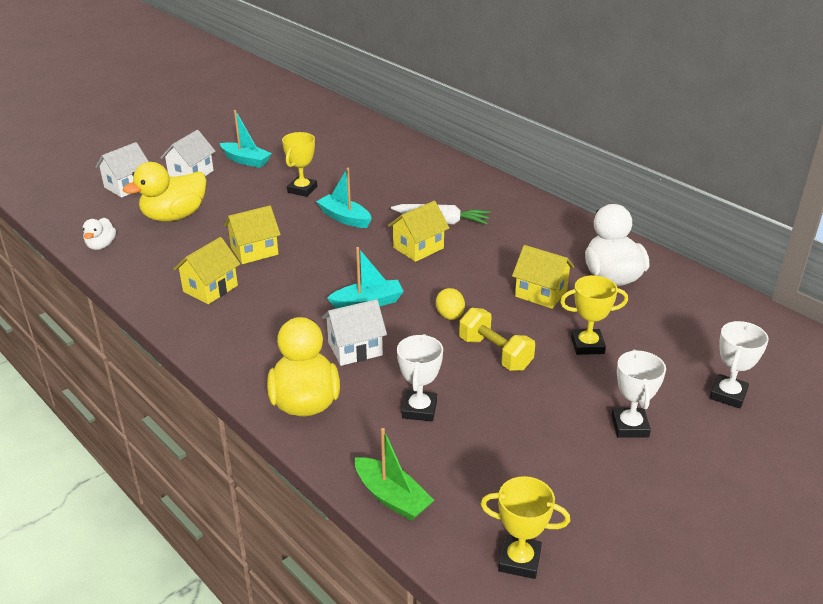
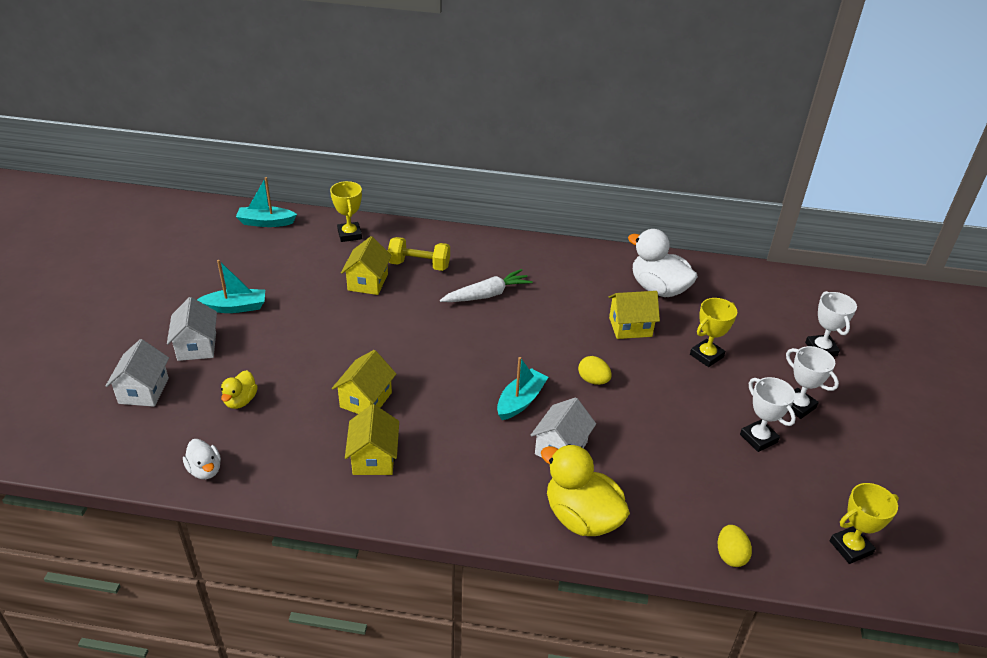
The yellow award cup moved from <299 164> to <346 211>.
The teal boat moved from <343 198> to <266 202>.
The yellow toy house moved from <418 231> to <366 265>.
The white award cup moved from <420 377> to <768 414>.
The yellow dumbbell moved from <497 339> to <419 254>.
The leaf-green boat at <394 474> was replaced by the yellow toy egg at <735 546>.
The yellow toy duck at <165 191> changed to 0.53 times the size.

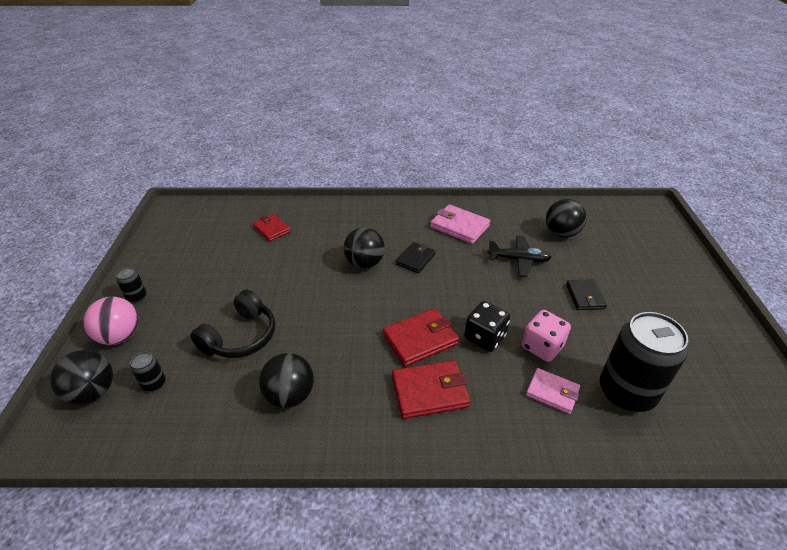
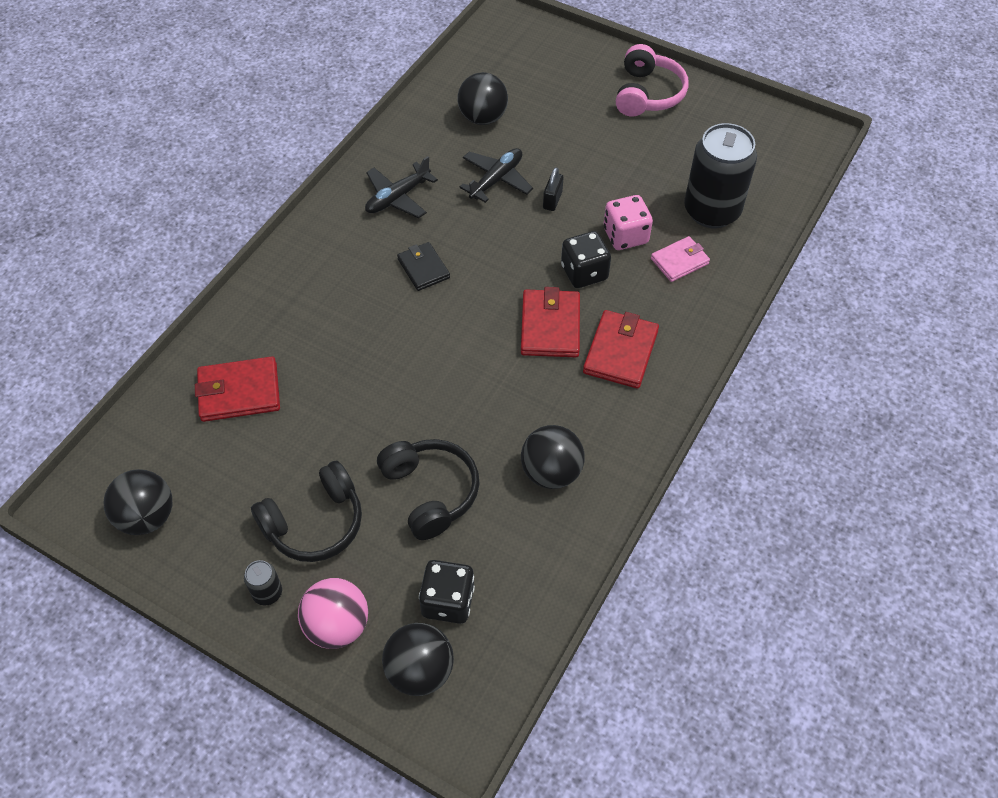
The jet-black card wallet at <586 294> disappeared.
The jet-black over-ear headphones at <306 511> appeared.
The jet-black lock at <553 189> appeared.
The rosy over-ear headphones at <652 80> appeared.
The jet-black play ball moved from <364 248> to <138 502>.
The jet-black can at <148 372> was replaced by the jet-black game die at <447 592>.
The rosy card wallet at <460 224> was replaced by the jet-black aeroplane at <401 187>.
The crimson card wallet at <272 227> changed to 1.51 times the size.

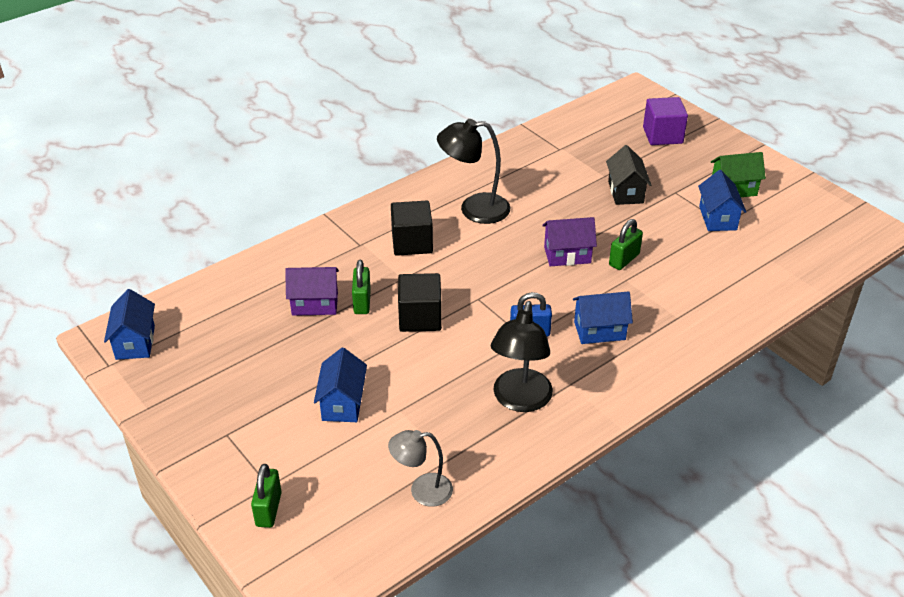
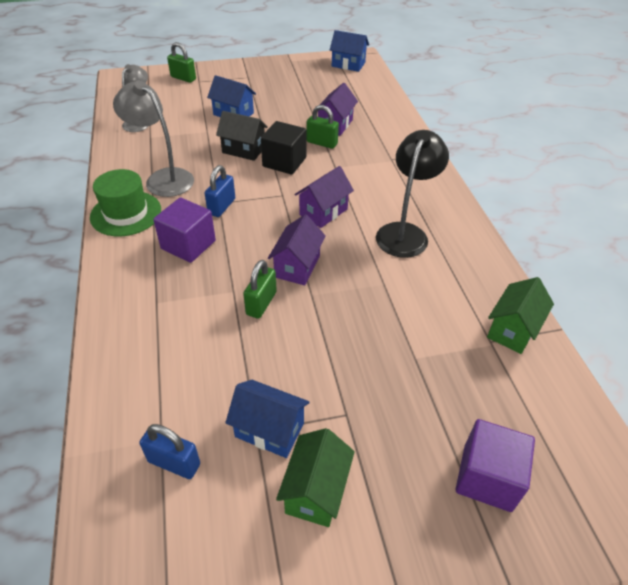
The jet-black cube at <412 228> disappeared.
The leaf-green hat at <125 203> appeared.
The cobalt lock at <170 451> appeared.
The purple toy house at <324 197> appeared.
The leaf-green toy house at <520 315> appeared.
The jet-black toy house moved from <628 175> to <242 136>.
The cobalt toy house at <603 317> was replaced by the purple cube at <184 230>.
The jet-black lamp at <522 356> became the ash-grey lamp at <153 138>.
The leaf-green lock at <626 244> turned 45 degrees clockwise.

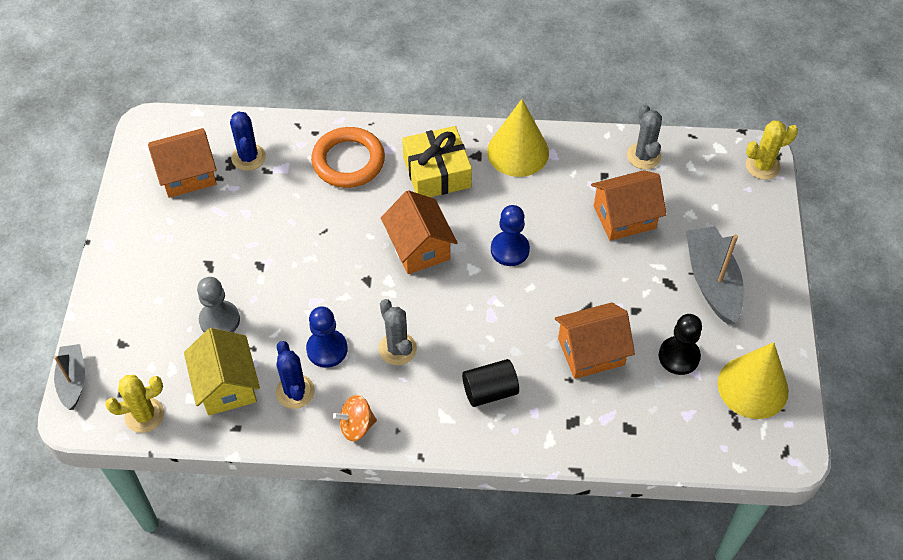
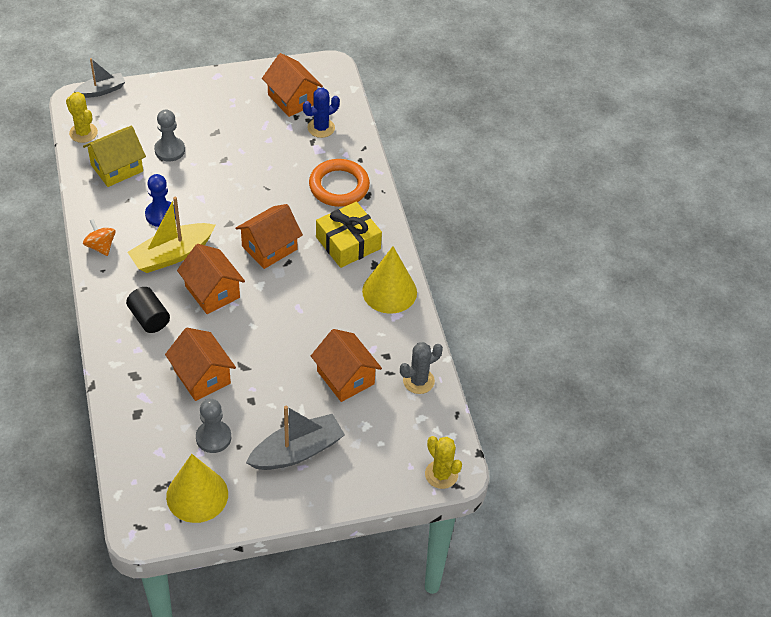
The cobalt saguaro cactus at <295 375> disappeared.
The cobalt pawn at <510 235> disappeared.
The orange-coloured toy house at <211 279> appeared.
The ash-grey saguaro cactus at <398 332> was replaced by the yellow boat at <171 235>.
The jet-black pawn at <680 344> became the ash-grey pawn at <213 426>.

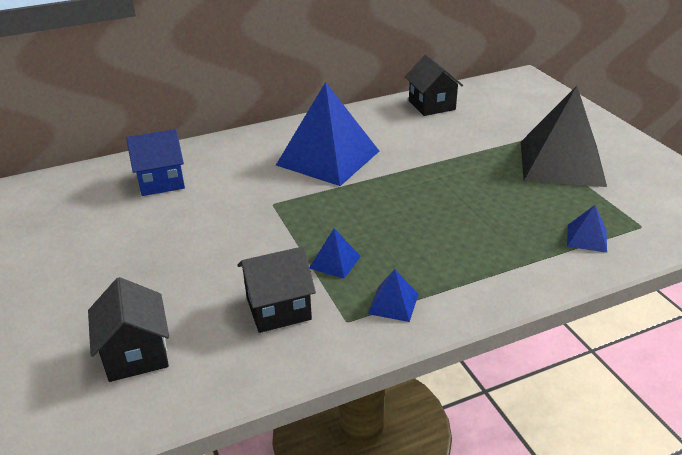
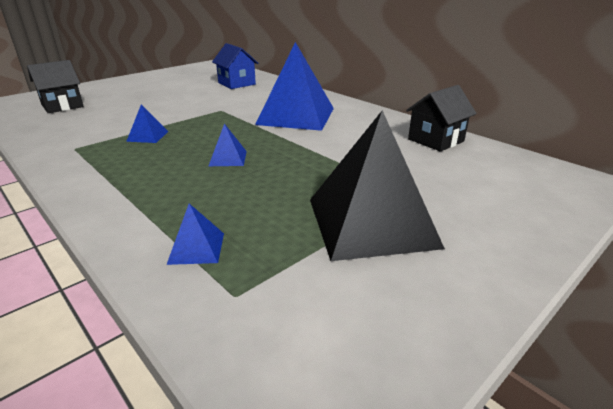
The jet-black toy house at <277 289> disappeared.
The cobalt pyramid moved from <393 295> to <228 145>.

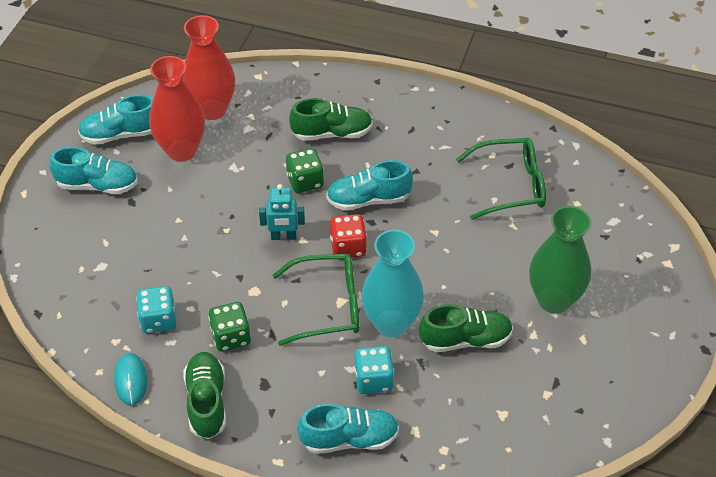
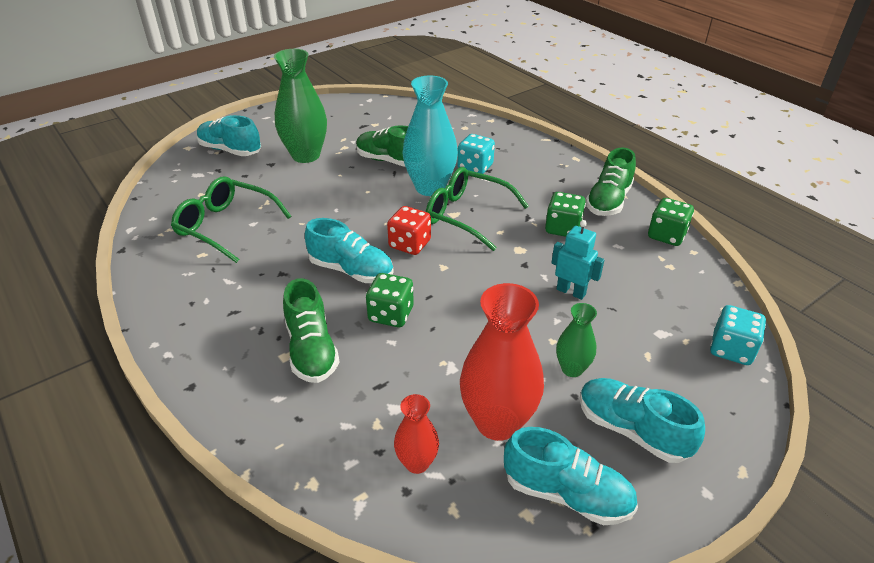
The leaf-green tall vase at <576 340> appeared.
The teal game die moved from <156 310> to <738 335>.
The teal robot figure moved from <282 212> to <578 260>.
The teal shoe moved from <348 428> to <229 135>.
The teal mouse at <130 379> was replaced by the leaf-green game die at <671 222>.
The leaf-green shoe at <331 119> turned 135 degrees counterclockwise.
The crimson tall vase at <208 67> changed to 0.52 times the size.

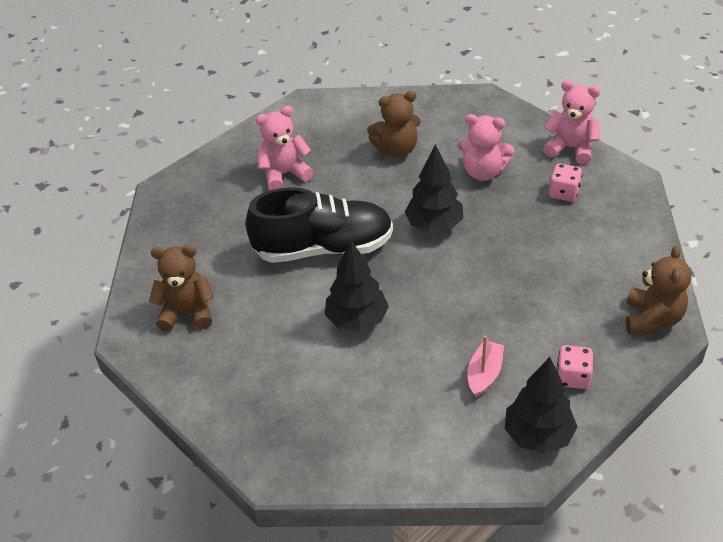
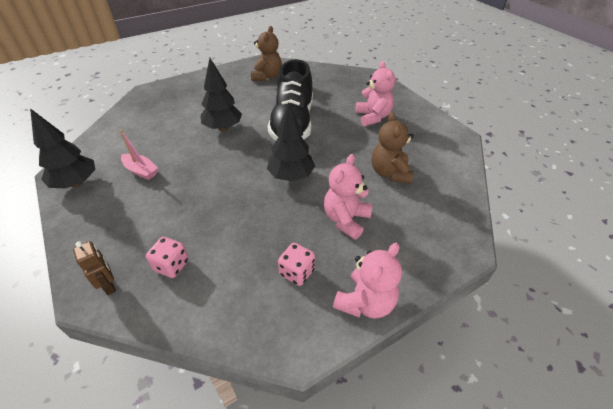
The rosy game die moved from <575 367> to <167 257>.
The dark brown stuffed bear at <658 289> was replaced by the dark brown robot figure at <94 268>.

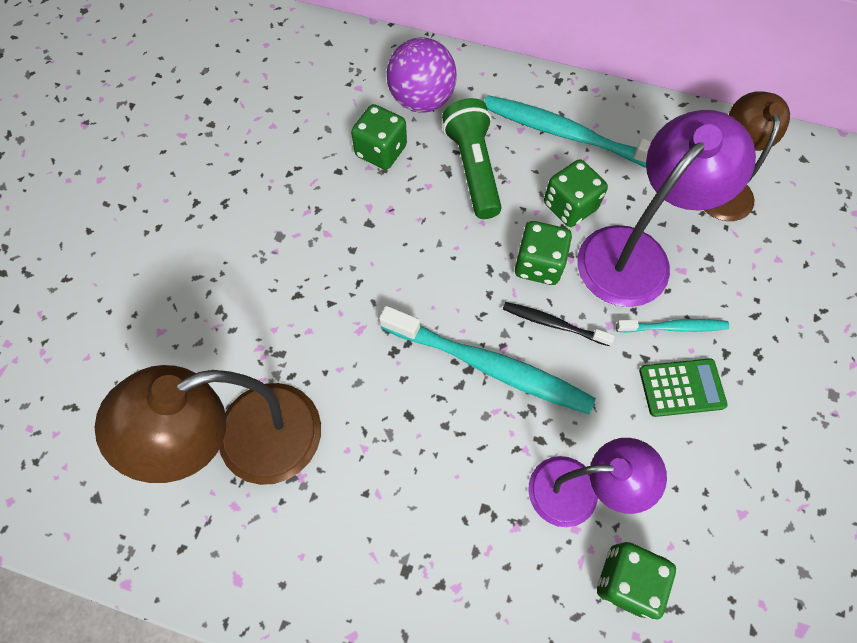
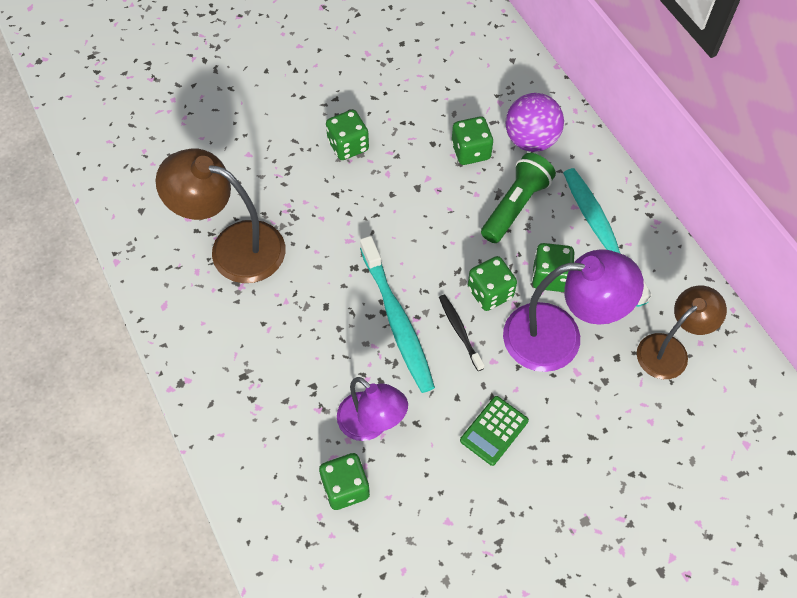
The teal dental brush at <672 326> disappeared.
The leaf-green game die at <347 135> appeared.
The leaf-green adding machine at <683 387> turned 90 degrees clockwise.

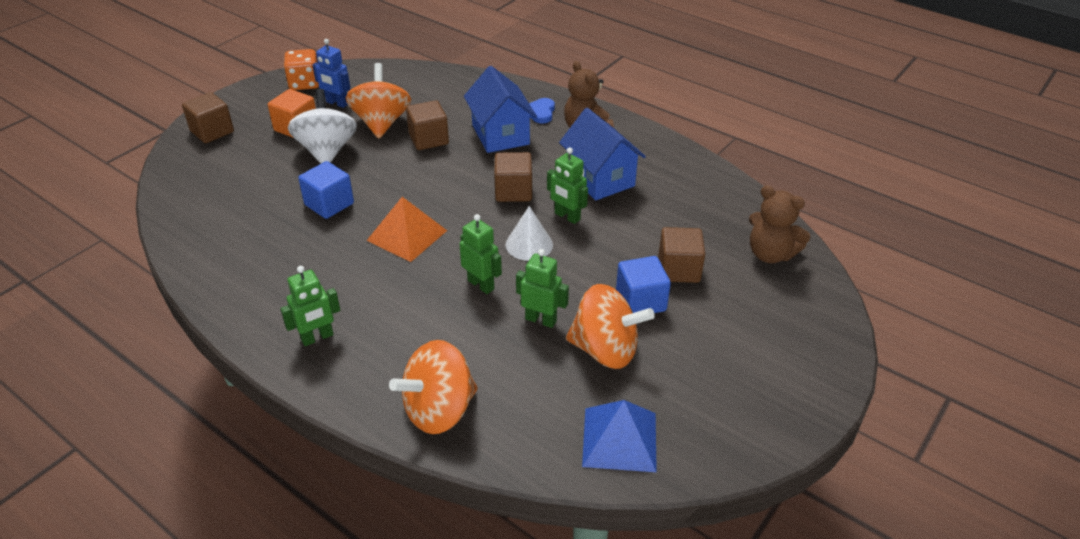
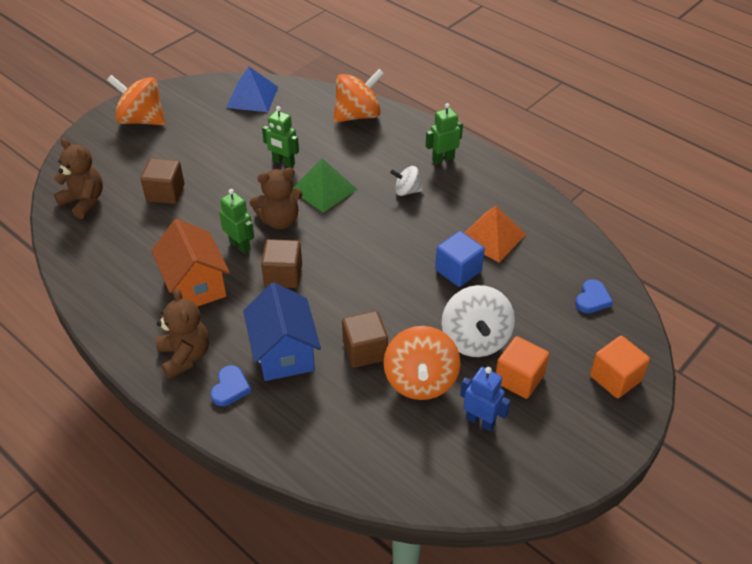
The orange-coloured game die at <301 69> disappeared.
The cobalt cube at <643 284> disappeared.
The white toy top at <406 181> appeared.
The cobalt heart at <594 296> appeared.
The orange-coloured pyramid moved from <406 229> to <495 234>.
The orange-coloured toy top moved from <610 326> to <136 100>.
The leaf-green robot figure at <481 254> was replaced by the leaf-green pyramid at <325 185>.
The white solid cone at <529 233> was replaced by the dark brown stuffed bear at <276 198>.
The dark brown cube at <208 117> became the orange-coloured cube at <620 367>.
The cobalt toy house at <602 154> became the orange-coloured toy house at <190 263>.

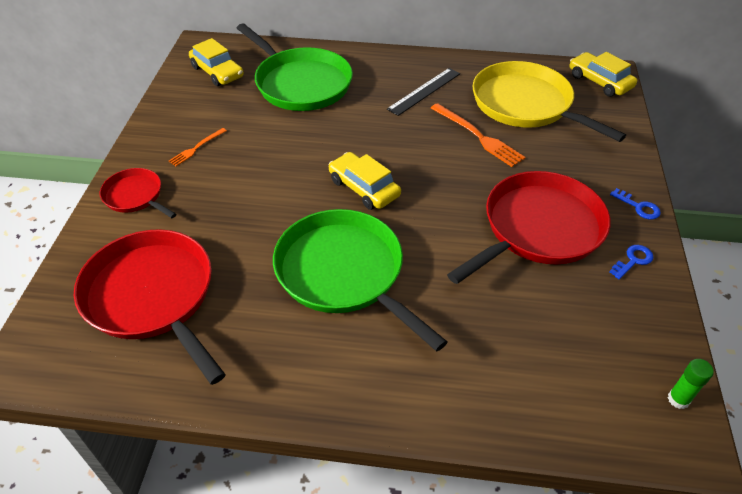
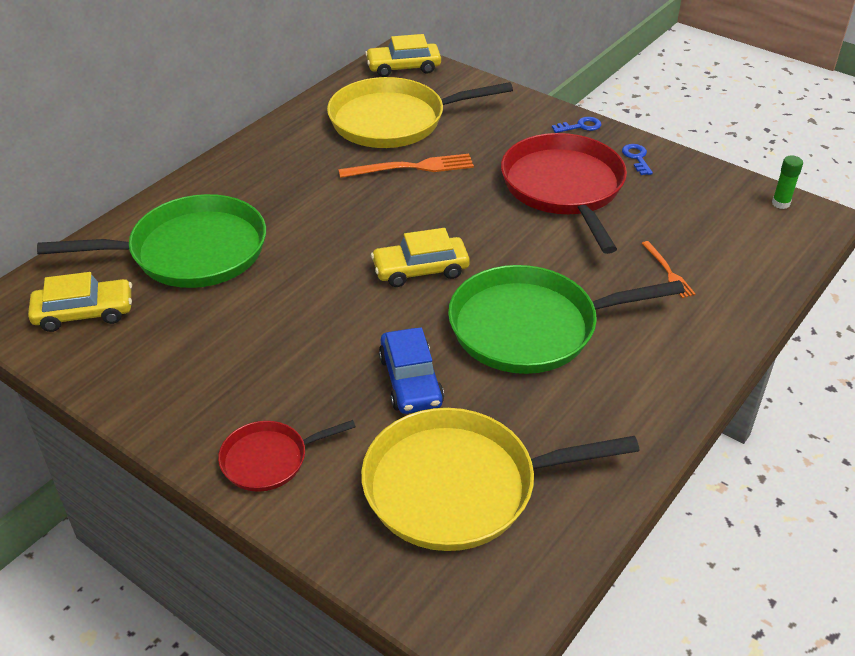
The jet-black ruler at <423 92> disappeared.
The cobalt toy car at <411 370> appeared.
The orange-coloured fork moved from <198 147> to <668 269>.
The crimson pan at <150 307> became the yellow pan at <500 479>.

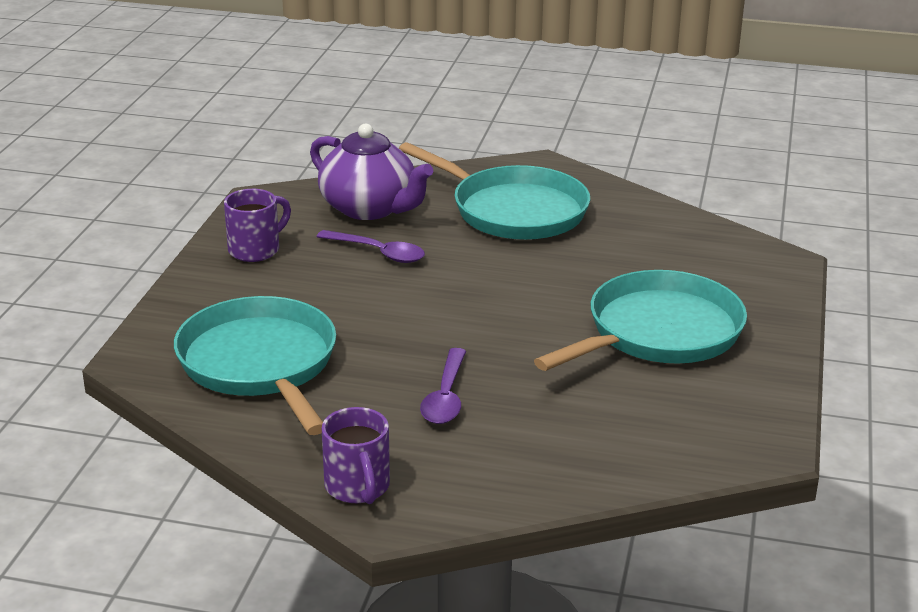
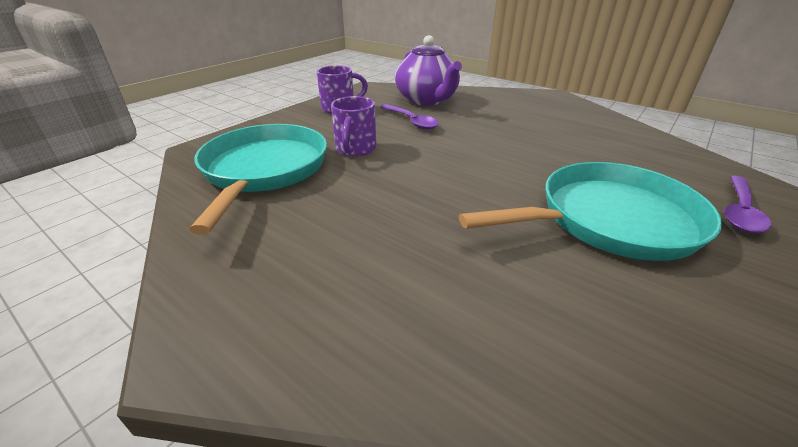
The teal pan at <494 191> disappeared.
The purple mug moved from <356 455> to <353 126>.
The purple tablespoon moved from <443 386> to <747 204>.

